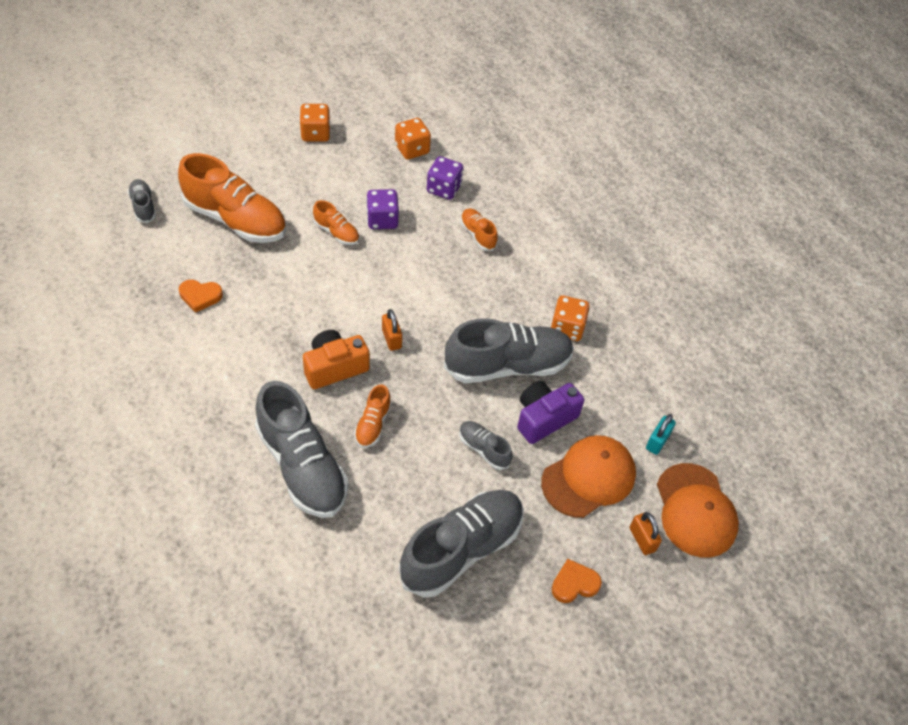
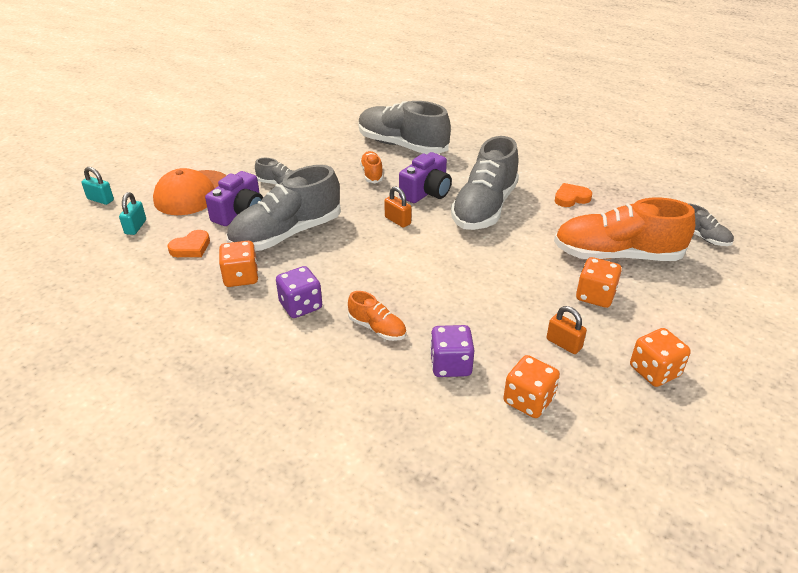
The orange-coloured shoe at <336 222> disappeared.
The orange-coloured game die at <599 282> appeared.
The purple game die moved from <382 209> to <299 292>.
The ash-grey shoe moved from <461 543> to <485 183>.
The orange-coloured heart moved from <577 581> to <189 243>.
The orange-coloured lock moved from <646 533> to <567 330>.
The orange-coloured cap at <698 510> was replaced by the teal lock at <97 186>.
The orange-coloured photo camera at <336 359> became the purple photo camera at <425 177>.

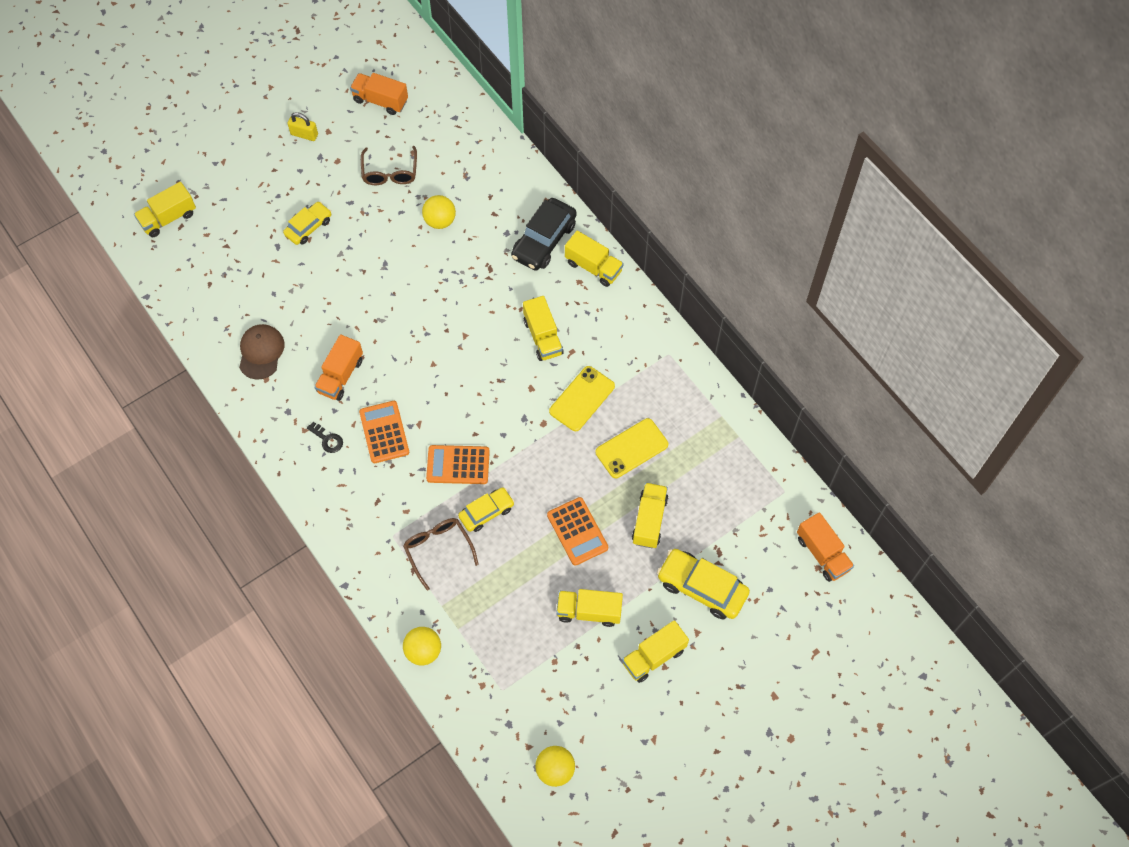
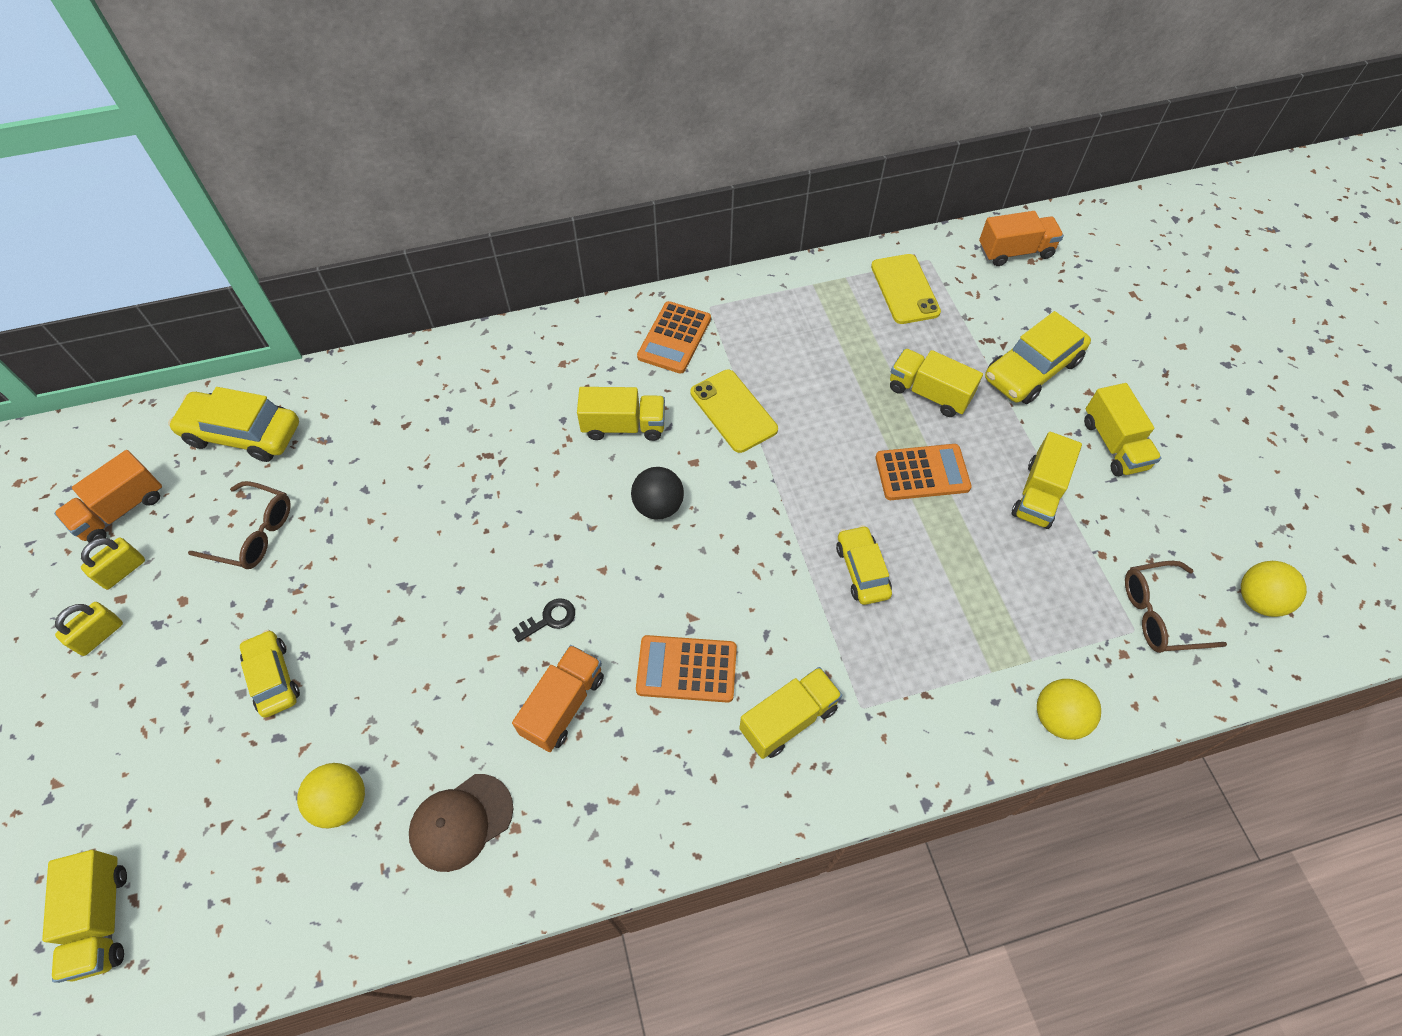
The jet-black toy car at <544 234> disappeared.
The yellow lock at <113 563> appeared.
The yellow toy car at <233 424> appeared.
The jet-black play ball at <657 493> appeared.
The jet-black key moved from <325 437> to <543 620>.
The dark brown glasses moved from <441 554> to <1176 607>.
The yellow play ball moved from <439 212> to <331 795>.
The orange-coloured adding machine moved from <458 464> to <674 337>.
The yellow lorry moved from <594 259> to <790 713>.
The yellow phone moved from <631 448> to <906 289>.
The dark brown cap at <262 352> turned 60 degrees counterclockwise.
The orange-coloured lorry at <338 367> turned 105 degrees counterclockwise.

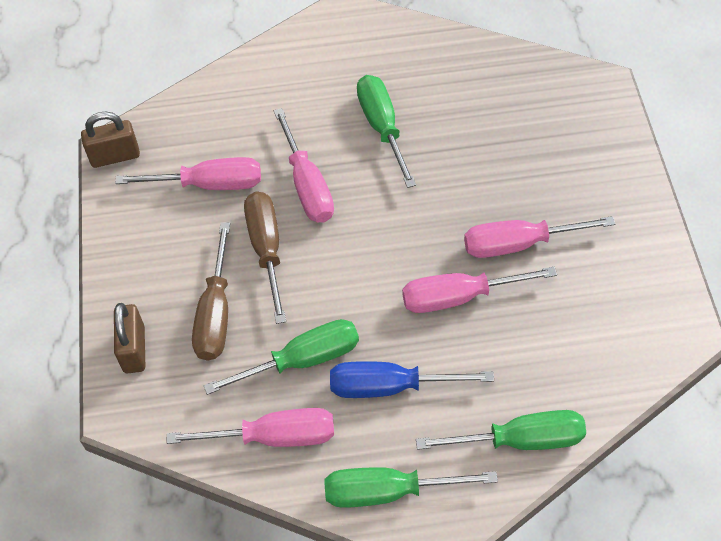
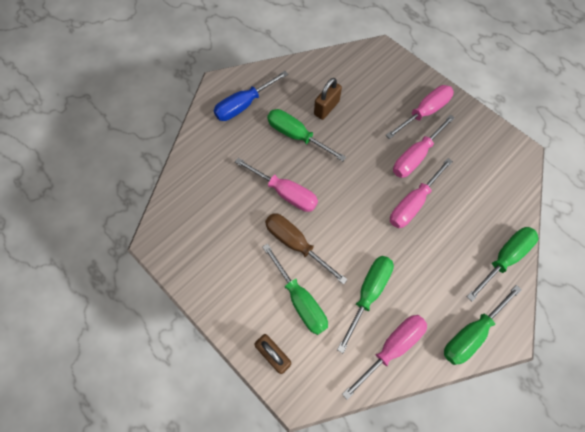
The dark brown lock moved from <110 140> to <328 99>.
The rosy flat screwdriver moved from <188 173> to <420 112>.
The cobalt flat screwdriver moved from <412 379> to <251 96>.
The dark brown flat screwdriver at <211 291> became the leaf-green flat screwdriver at <295 289>.

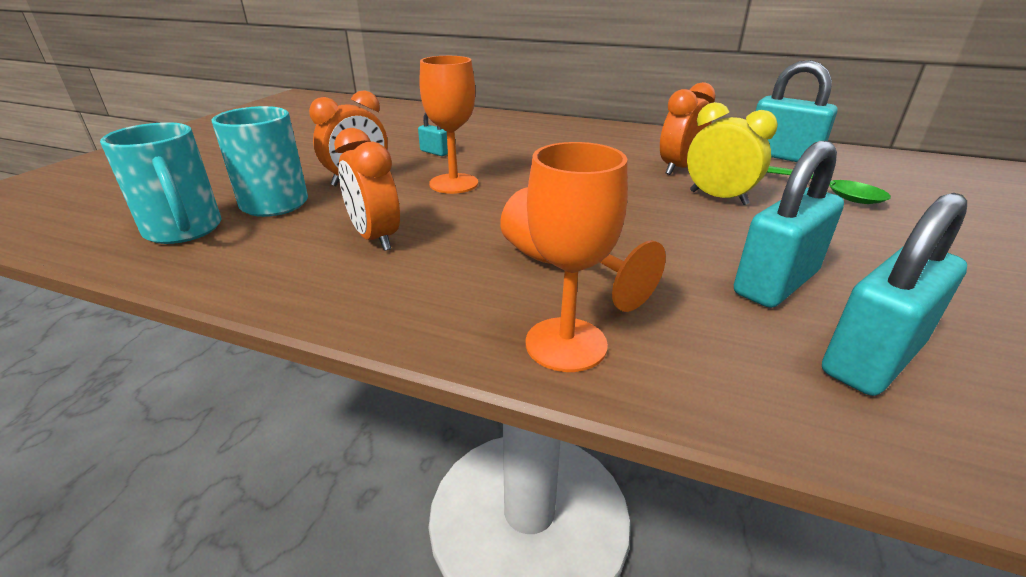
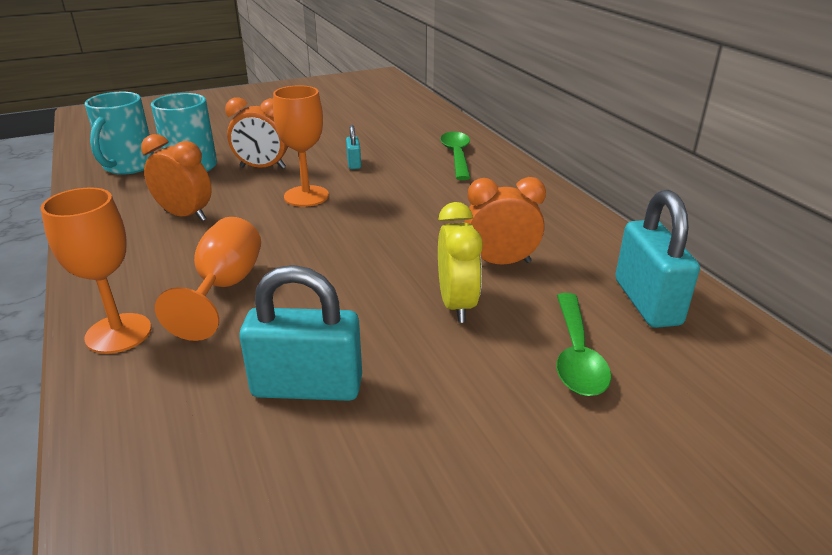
The teal lock at <894 294> disappeared.
The leaf-green tablespoon at <455 156> appeared.
The orange-coloured clock at <367 189> turned 105 degrees clockwise.

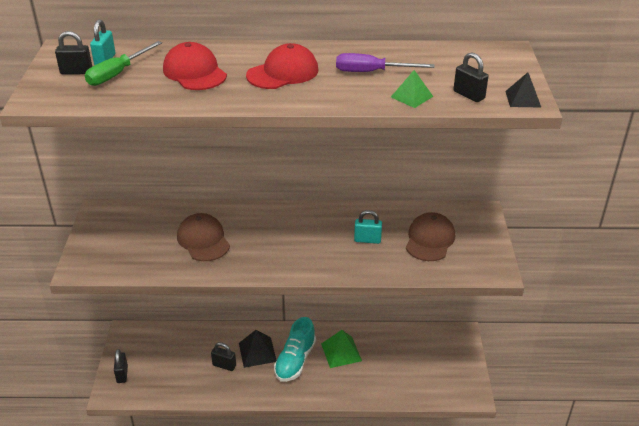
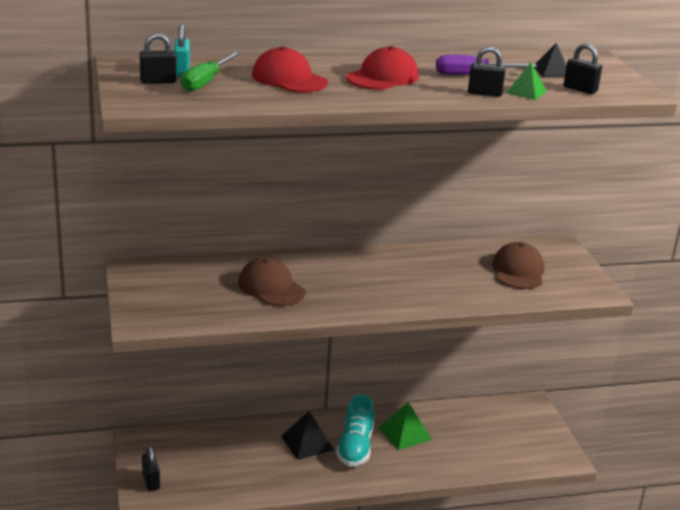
The teal lock at <368 227> disappeared.
The jet-black lock moved from <223 356> to <487 72>.
The jet-black pyramid moved from <523 89> to <550 60>.

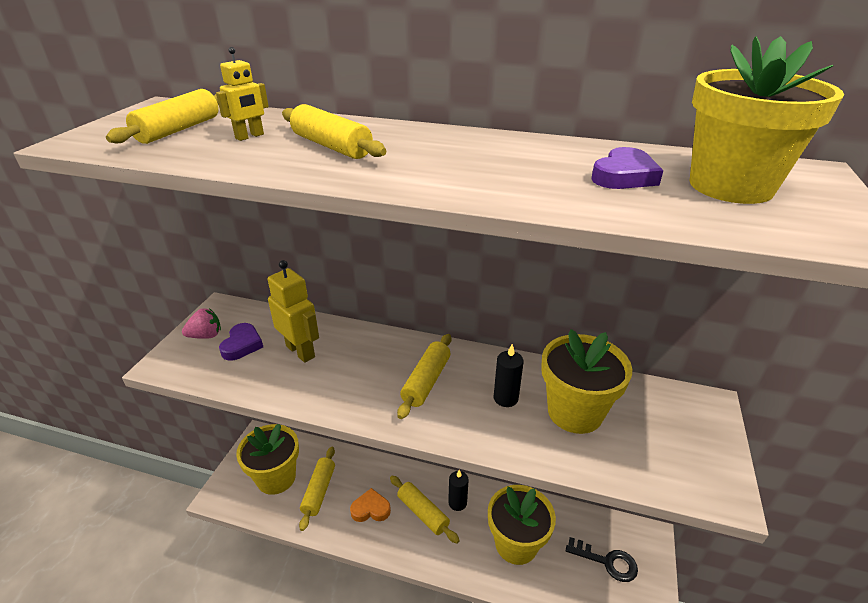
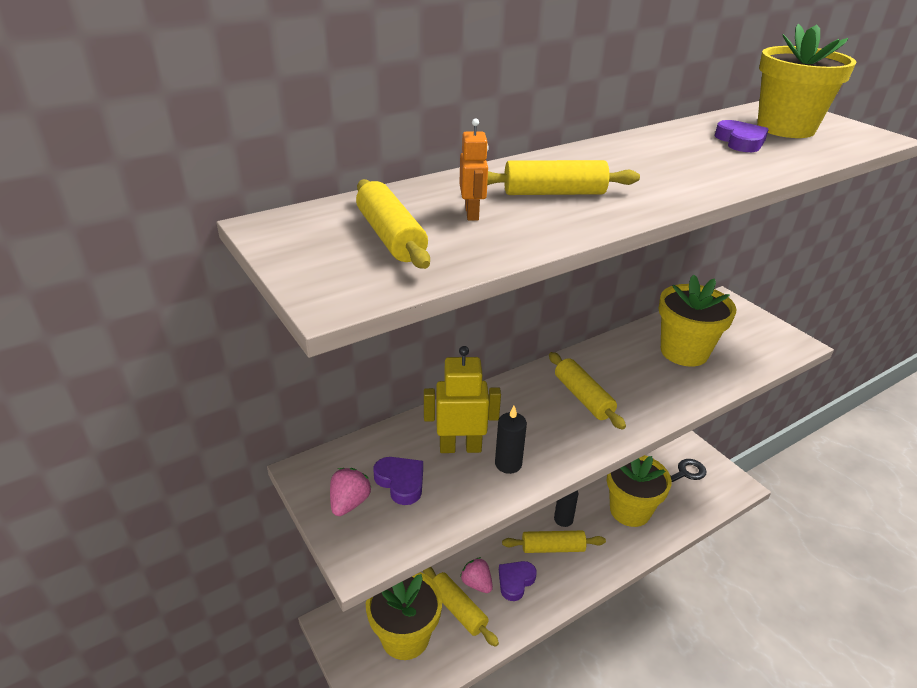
The rosy toy strawberry at <476 575> appeared.
The jet-black candle moved from <509 375> to <511 440>.
The yellow robot figure at <242 94> became the orange-coloured robot figure at <474 169>.
The orange-coloured heart at <370 505> became the purple heart at <518 581>.

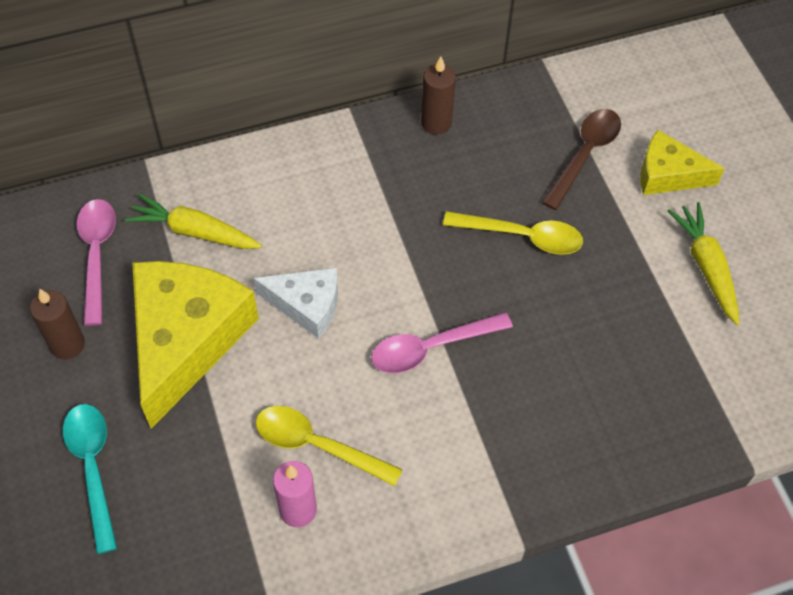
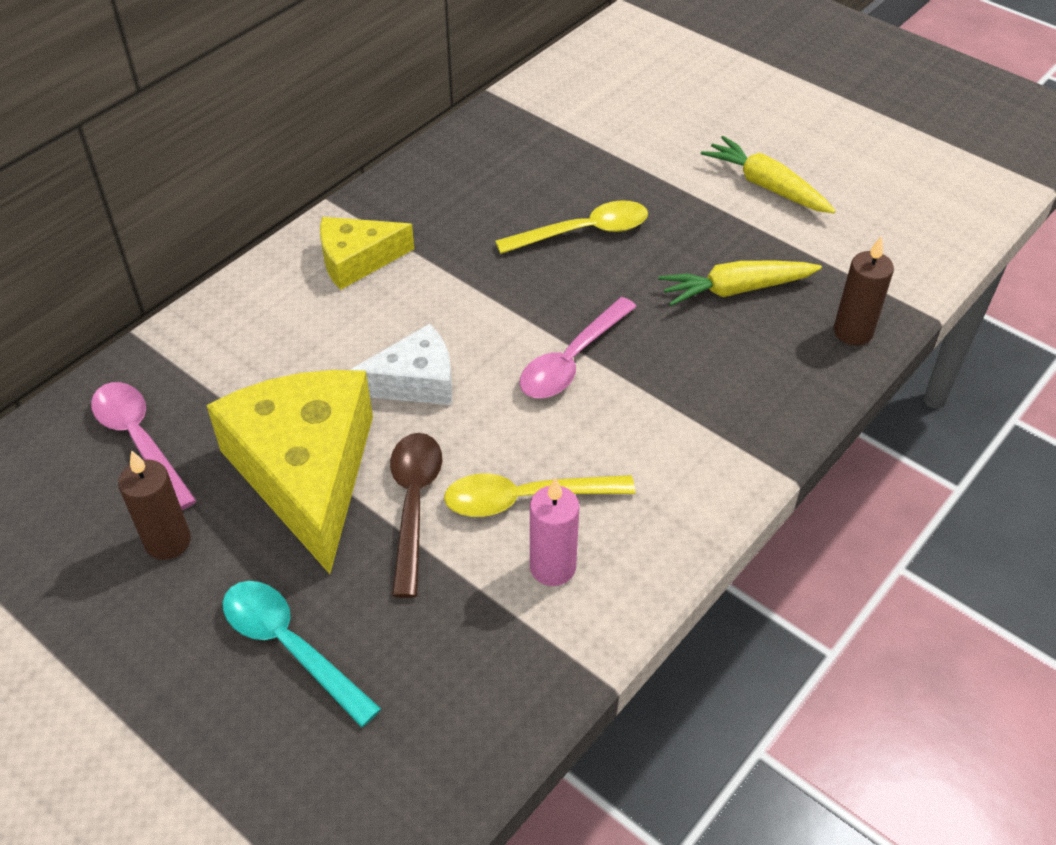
The yellow toy carrot moved from <193 221> to <740 283>.
The dark brown candle moved from <438 95> to <864 291>.
The dark brown tablespoon moved from <581 159> to <416 515>.
The yellow cheese wedge moved from <683 162> to <367 253>.

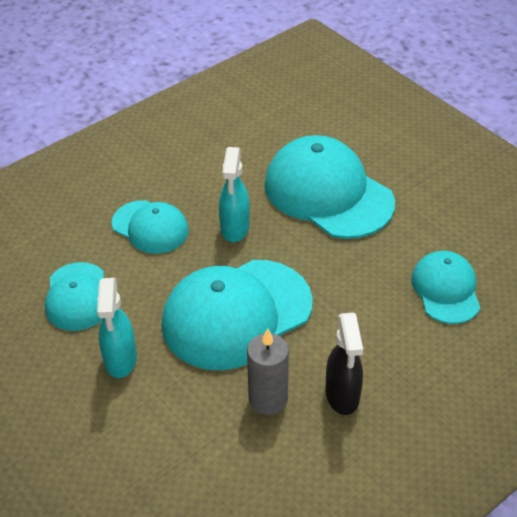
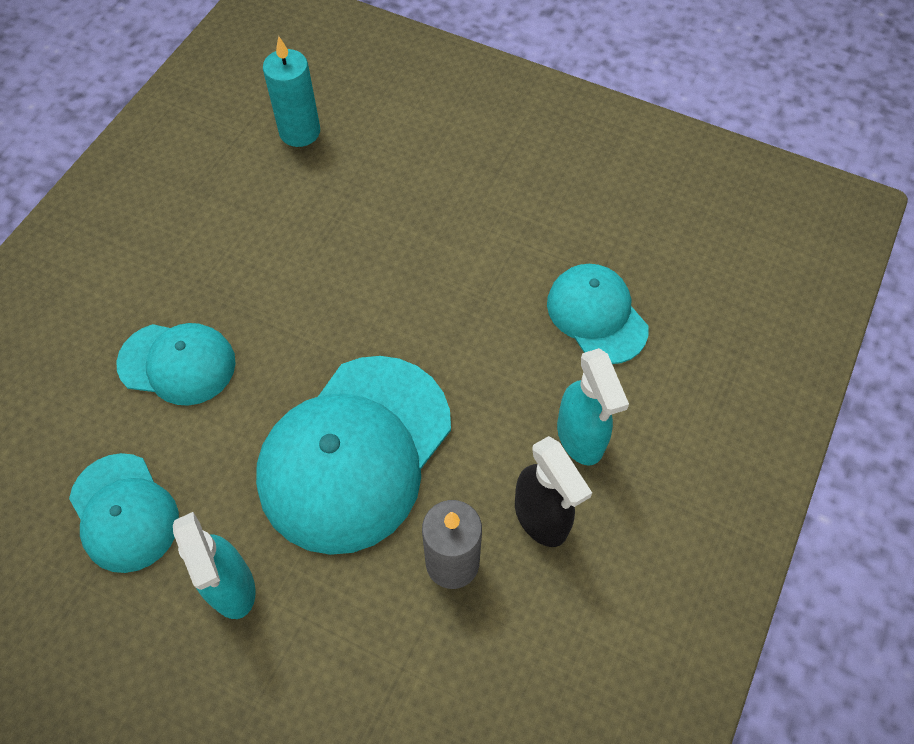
The teal cap at <329 187> disappeared.
The teal candle at <291 91> appeared.
The teal spray bottle moved from <234 194> to <593 407>.

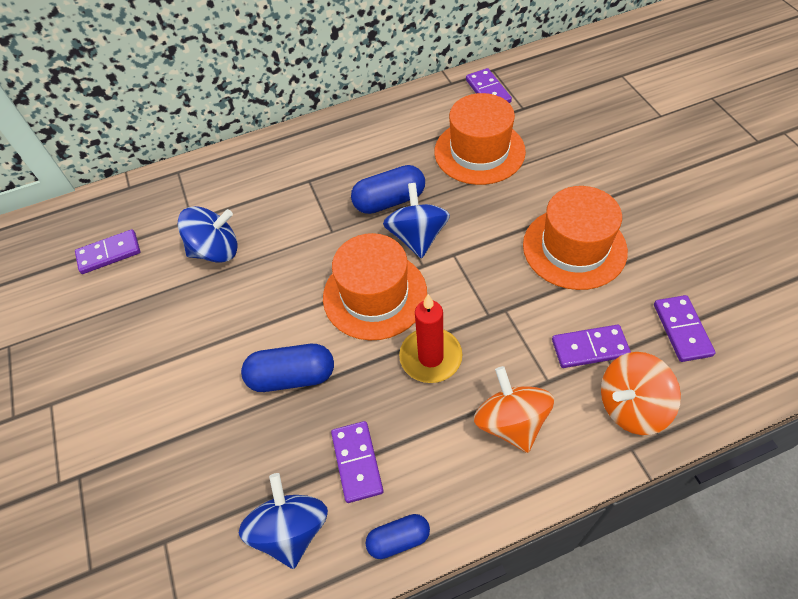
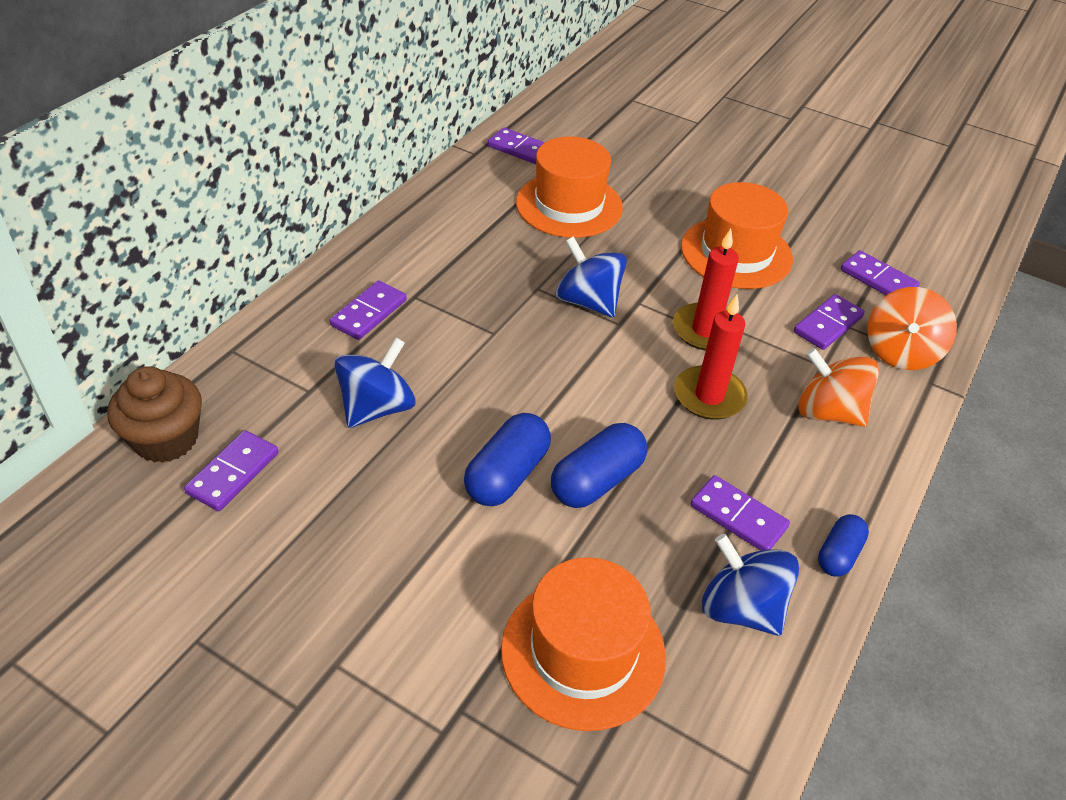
The dark brown fairy cake at <154 414> appeared.
The purple domino piece at <368 310> appeared.
The crimson candle at <706 290> appeared.
The orange-coloured hat moved from <375 286> to <583 644>.
The cobalt capsule moved from <388 189> to <507 459>.

